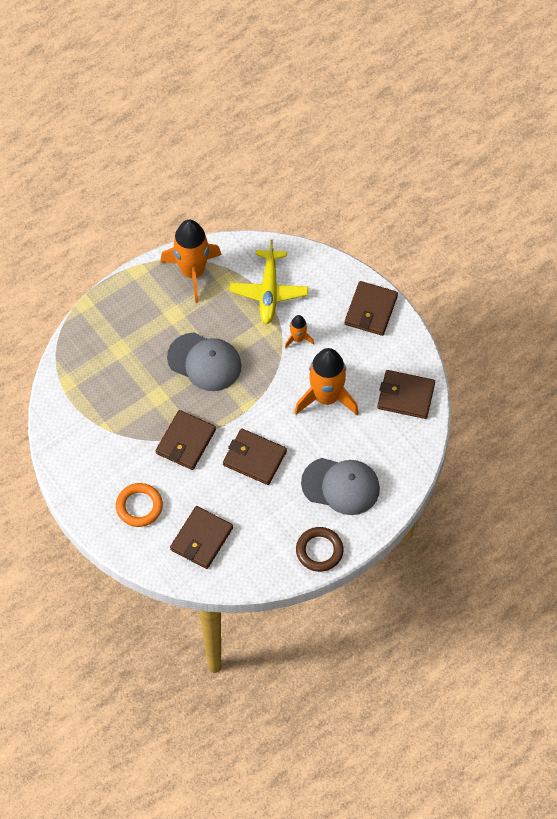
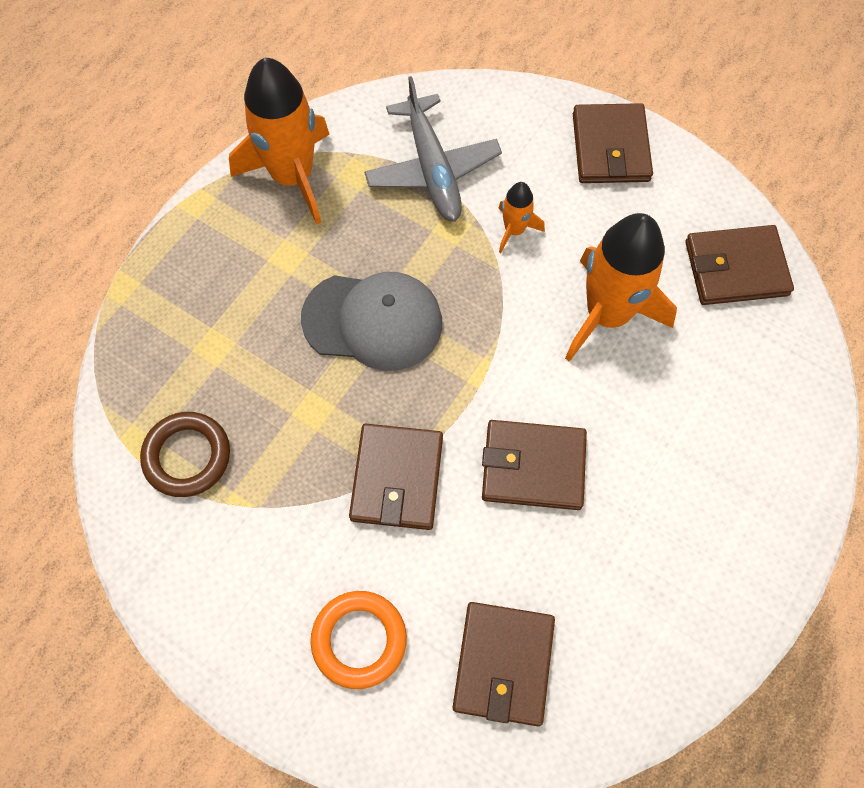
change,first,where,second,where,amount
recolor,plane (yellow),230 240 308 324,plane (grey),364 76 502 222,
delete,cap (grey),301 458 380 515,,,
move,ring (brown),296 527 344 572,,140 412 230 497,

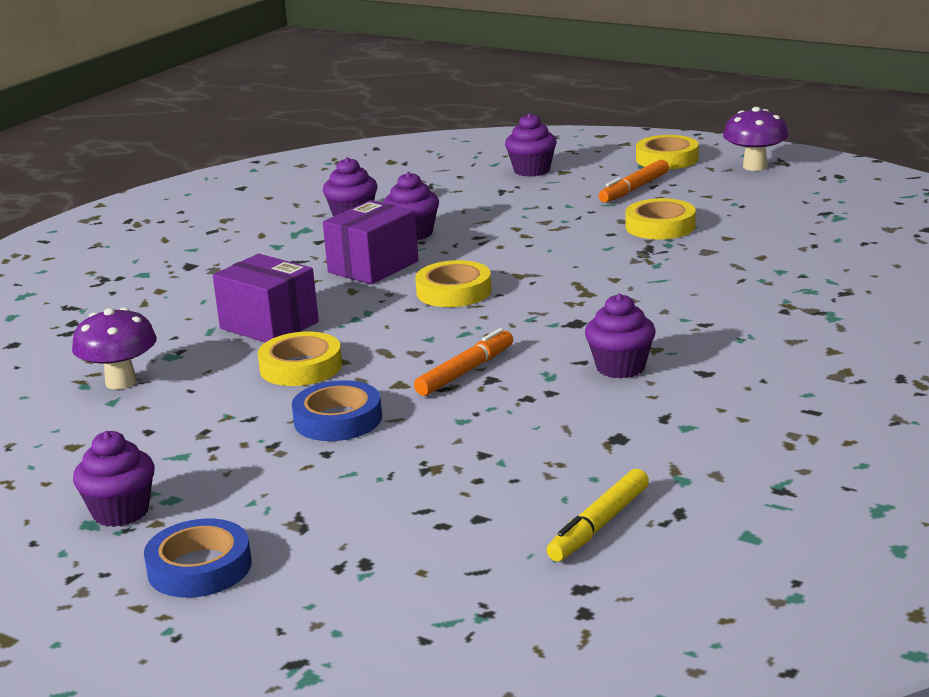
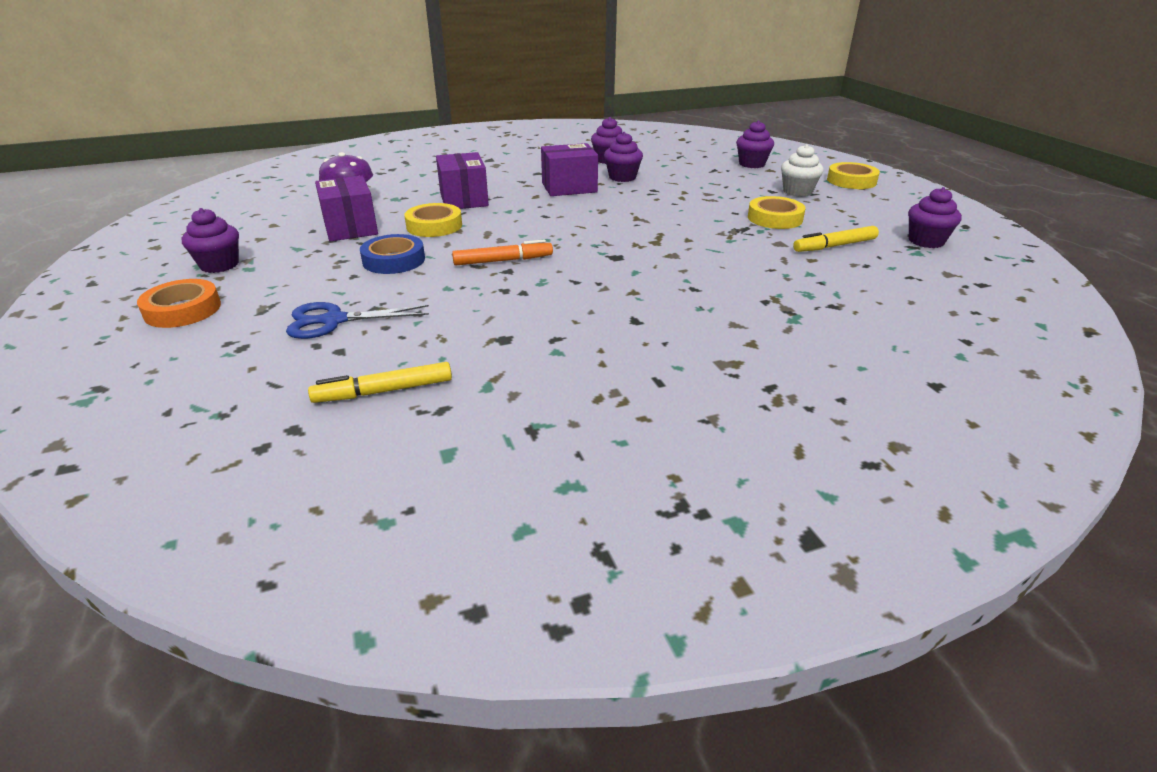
change,first,where,second,where,amount
delete,mushroom (purple),723 107 788 171,,,
replace,marker (orange),599 160 669 203,cupcake (white),781 144 824 197,
delete,tape (yellow),415 260 492 307,,,
move,cupcake (purple),585 294 656 379,,908 187 962 248,
recolor,tape (blue),144 519 252 598,tape (orange),137 279 221 328,
insert,,,box (purple),315 176 378 241,
insert,,,marker (yellow),793 226 879 252,
insert,,,scissors (blue),286 302 429 339,

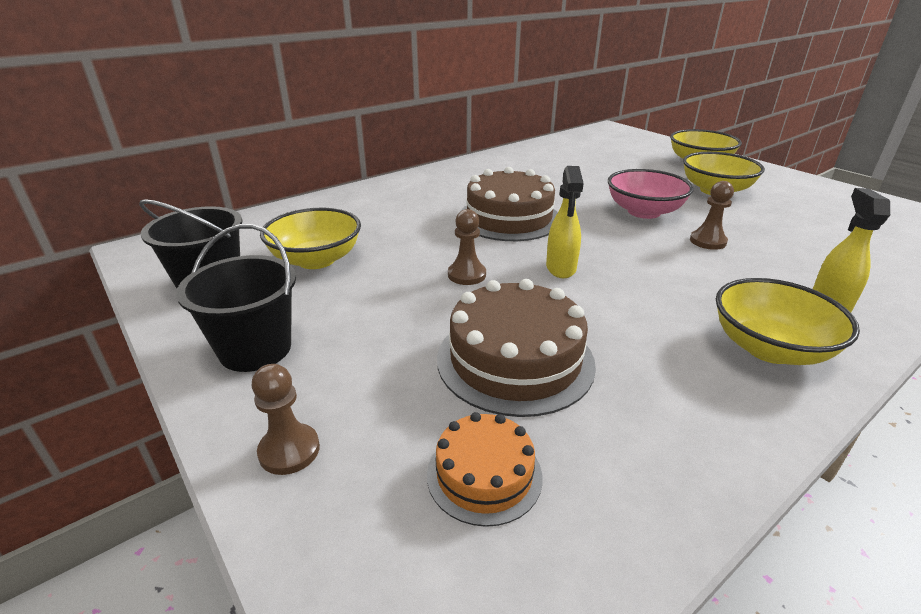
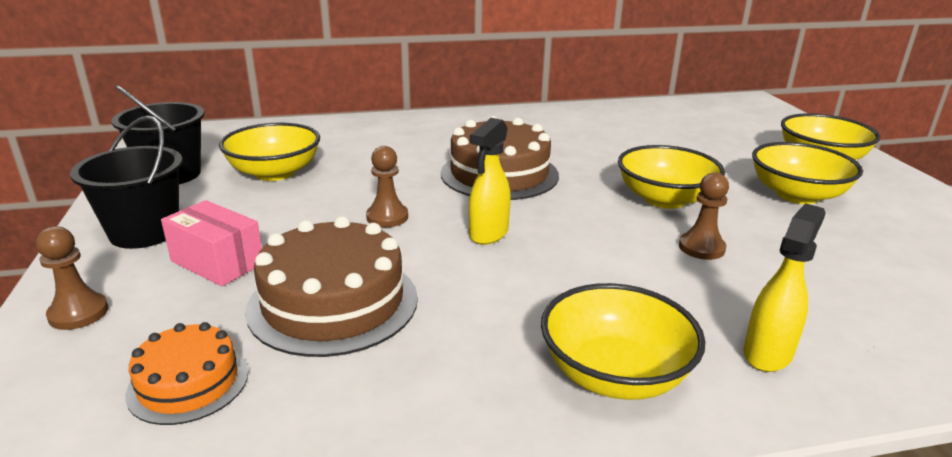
change,first,where,second,where,amount
recolor,bowl (pink),608 169 694 219,bowl (yellow),618 145 725 209,
insert,,,box (pink),161 200 262 286,

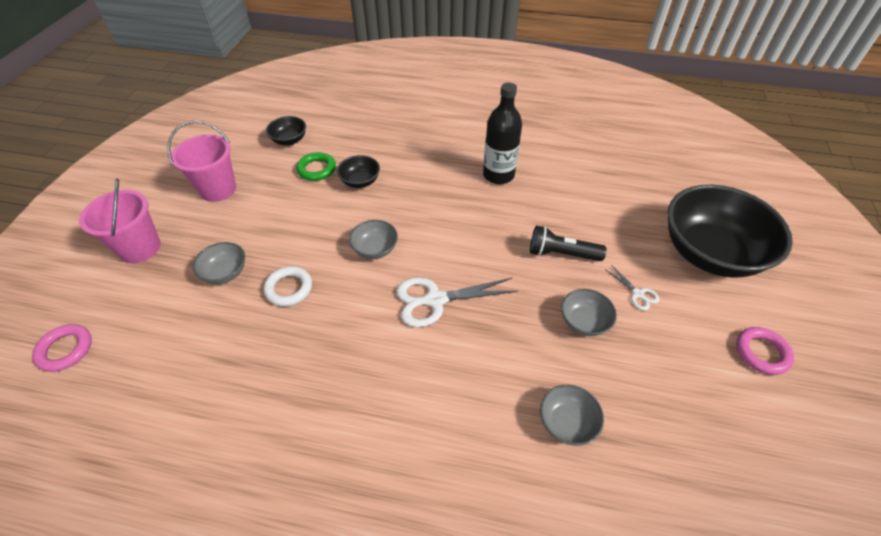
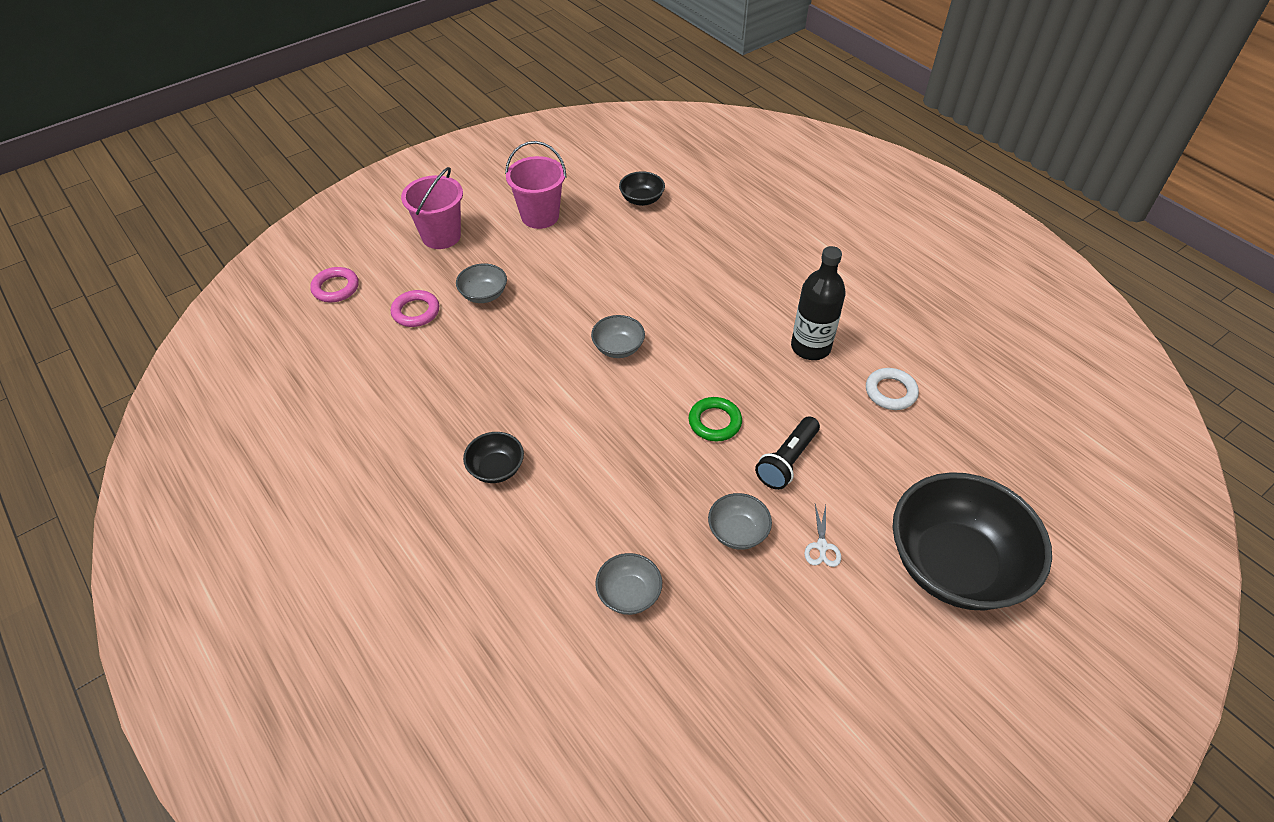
change,first,where,second,where,amount
move,ring (green),296 152 336 181,,689 397 742 441,
move,bowl (black),337 155 380 188,,463 432 524 483,
rotate,flashlight (black),530 225 607 261,,755 416 820 490,105 degrees counterclockwise
move,ring (white),263 266 312 307,,866 368 919 410,
delete,scissors (white),396 277 518 327,,,
move,ring (pink),736 327 794 375,,391 290 439 327,

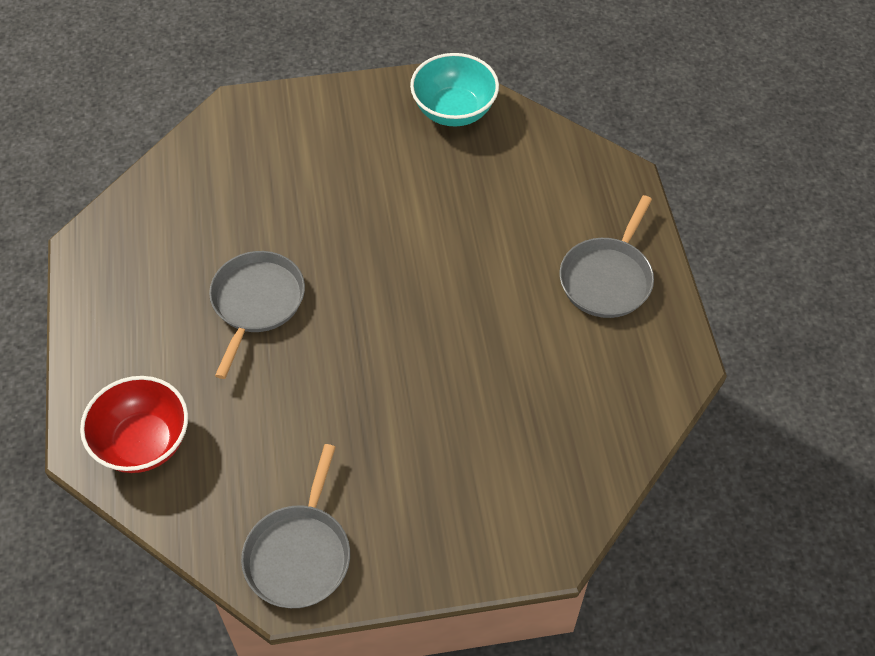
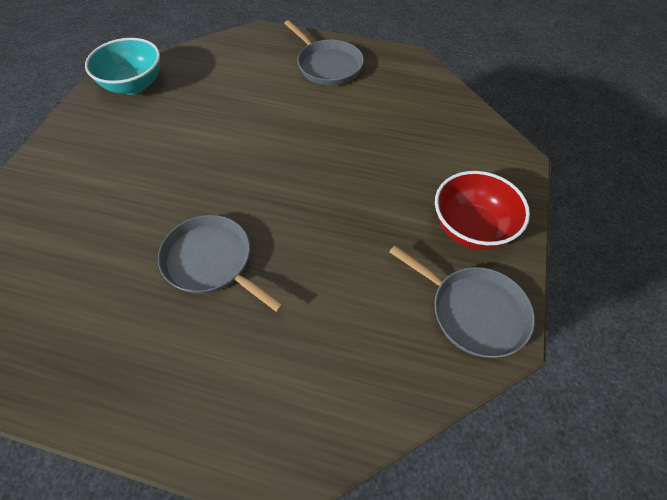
change,first,where,second,where,amount
move,bowl (red),80 376 188 473,,435 171 530 250,

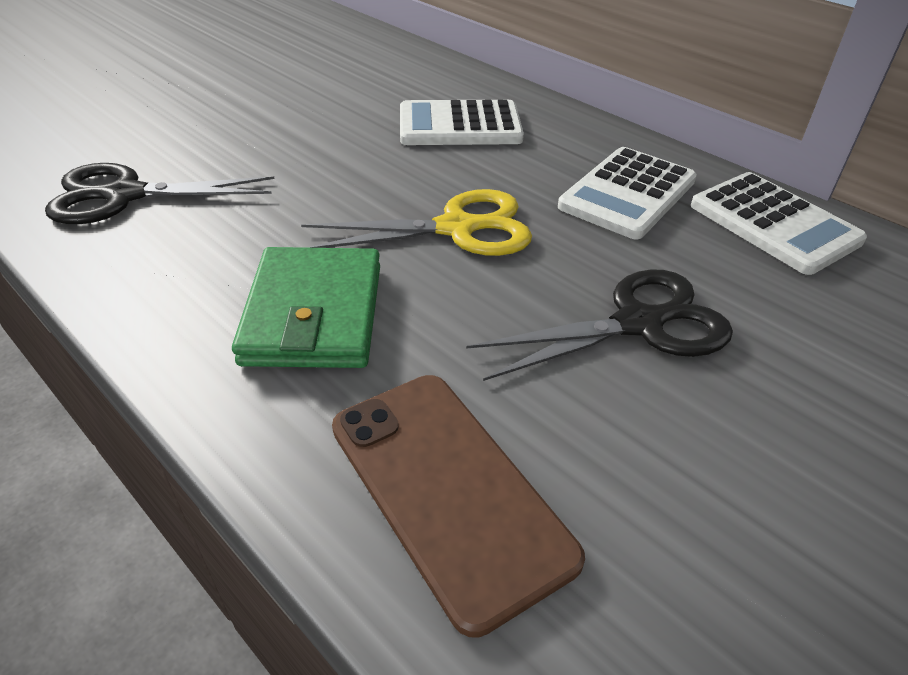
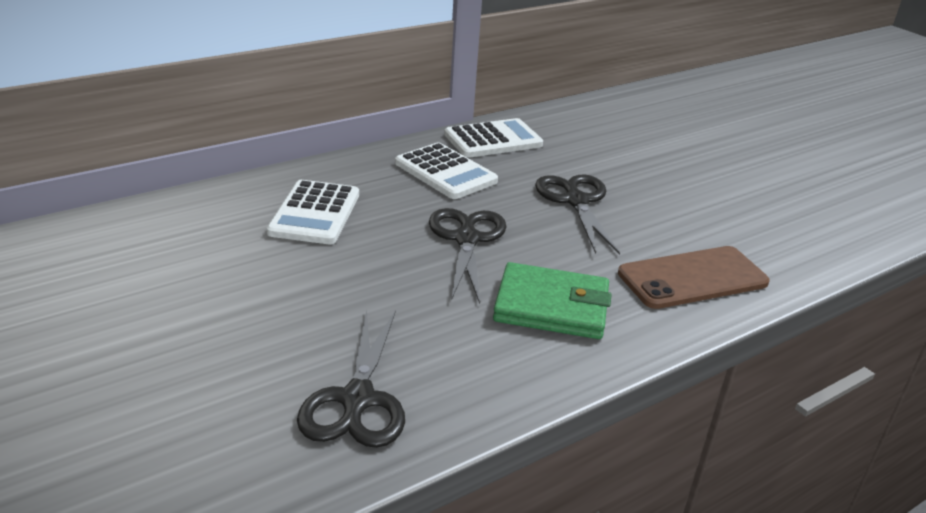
change,first,where,second,where,amount
recolor,scissors (yellow),301 189 532 256,scissors (black),429 208 506 304,

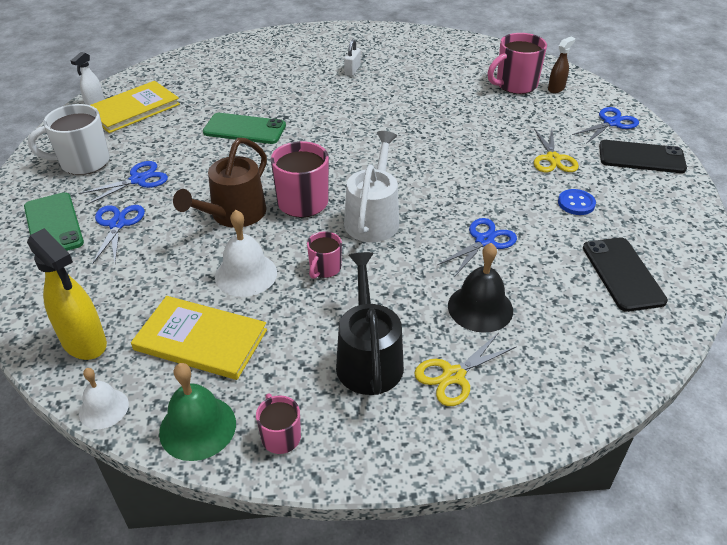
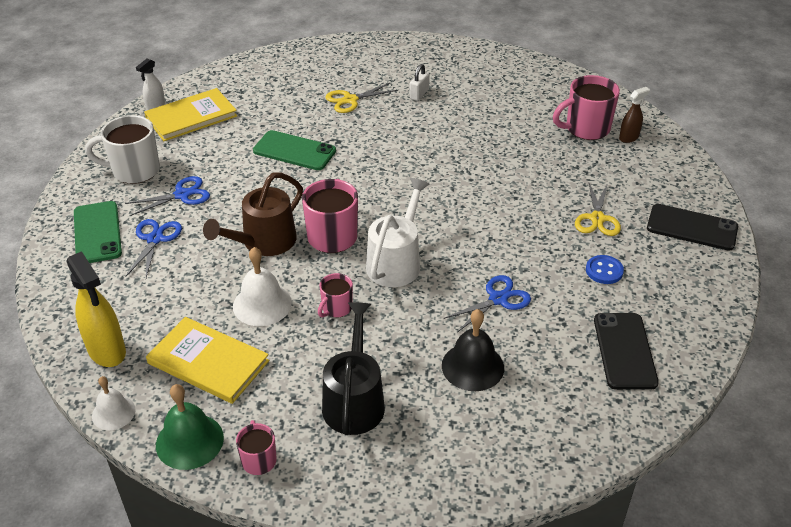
change,first,where,second,where,amount
delete,scissors (blue),572 107 639 144,,,
move,scissors (yellow),414 332 517 406,,325 83 398 113,

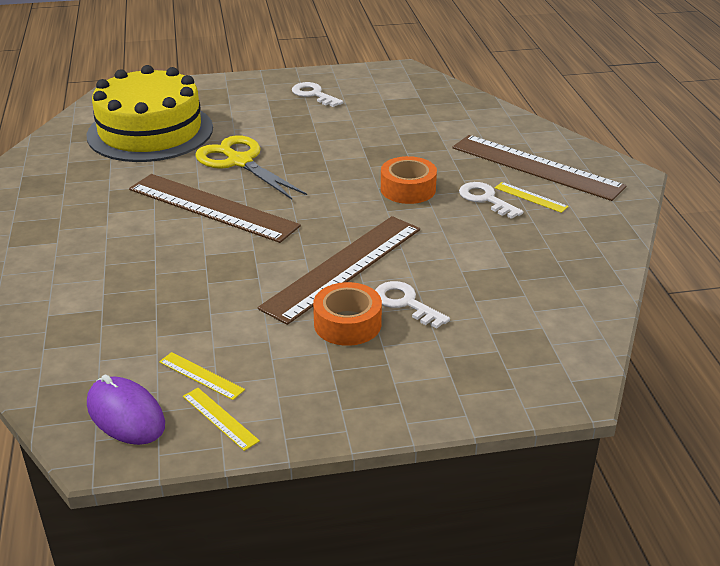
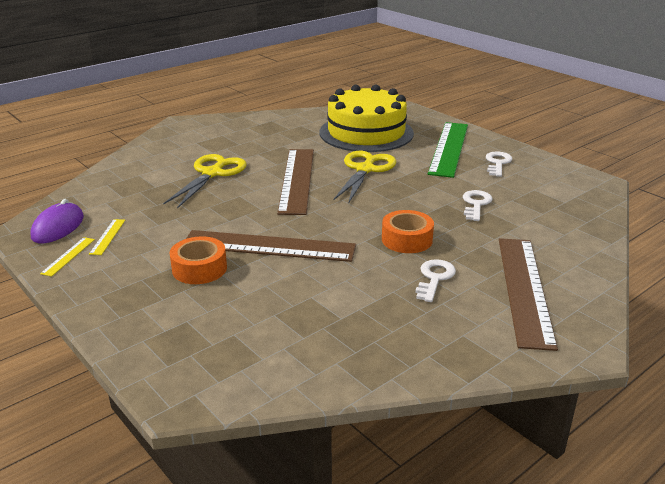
change,first,where,second,where,amount
delete,ruler (yellow),495 182 569 213,,,
move,key (white),375 281 450 328,,463 190 492 221,
insert,,,ruler (green),428 122 468 178,
insert,,,scissors (yellow),163 154 247 209,

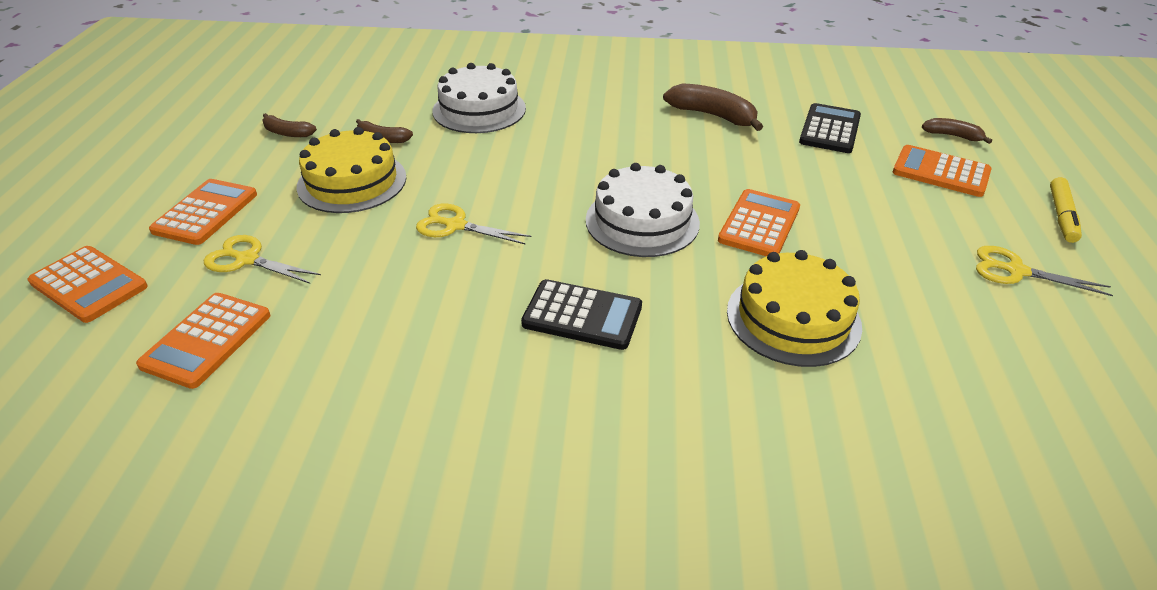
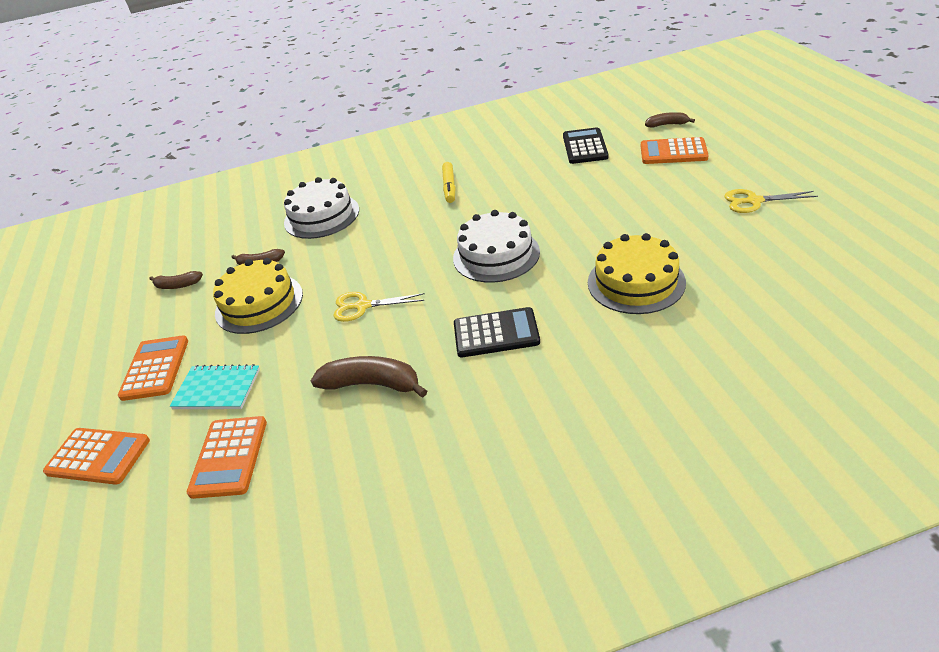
change,first,where,second,where,amount
move,banana (brown),663 83 763 131,,311 356 427 398,
move,marker (yellow),1050 177 1082 243,,442 162 456 203,
delete,calculator (orange),718 189 800 256,,,
replace,scissors (yellow),204 235 321 284,notebook (turquoise),170 364 260 409,

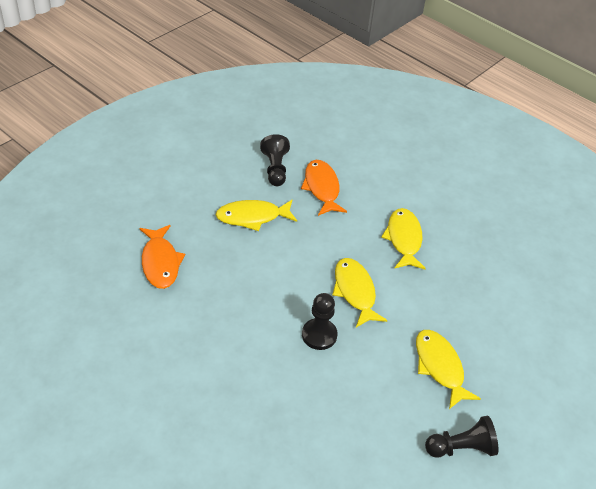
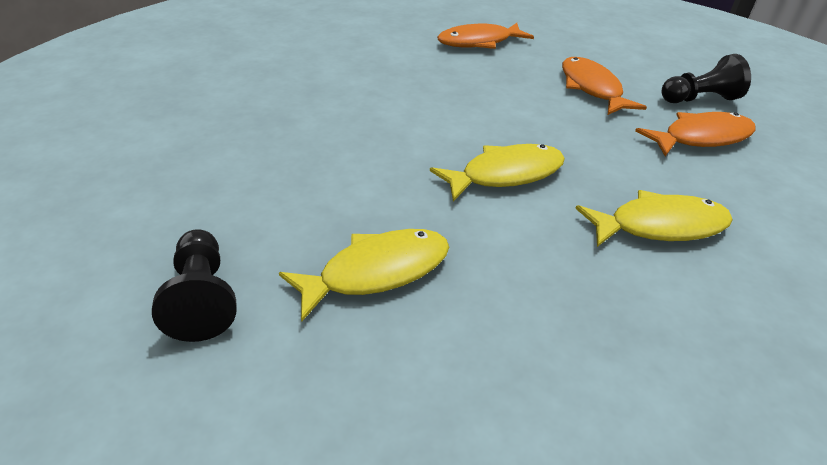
change,first,where,second,where,amount
recolor,fish (yellow),216 199 297 231,fish (orange),562 57 647 115,
delete,pawn (black),302 293 338 350,,,

